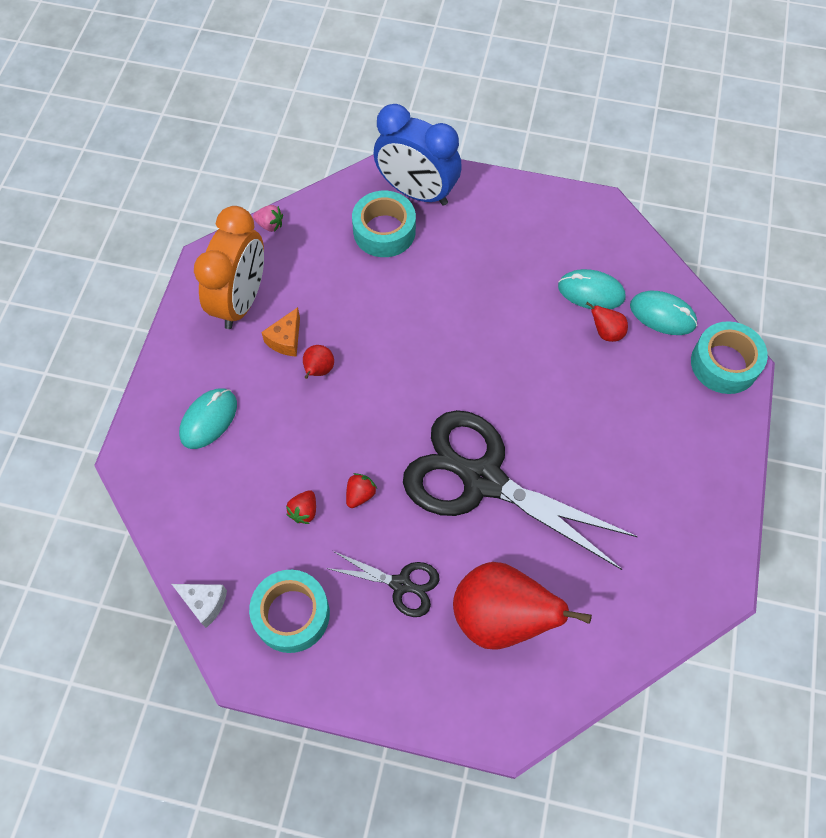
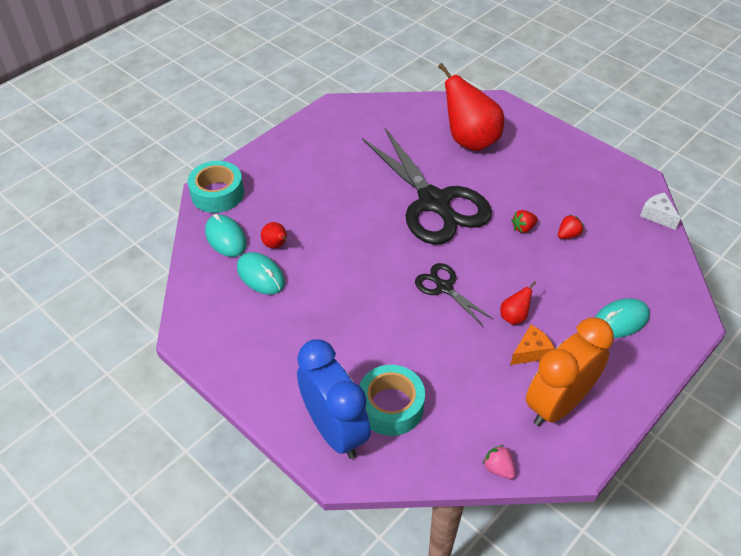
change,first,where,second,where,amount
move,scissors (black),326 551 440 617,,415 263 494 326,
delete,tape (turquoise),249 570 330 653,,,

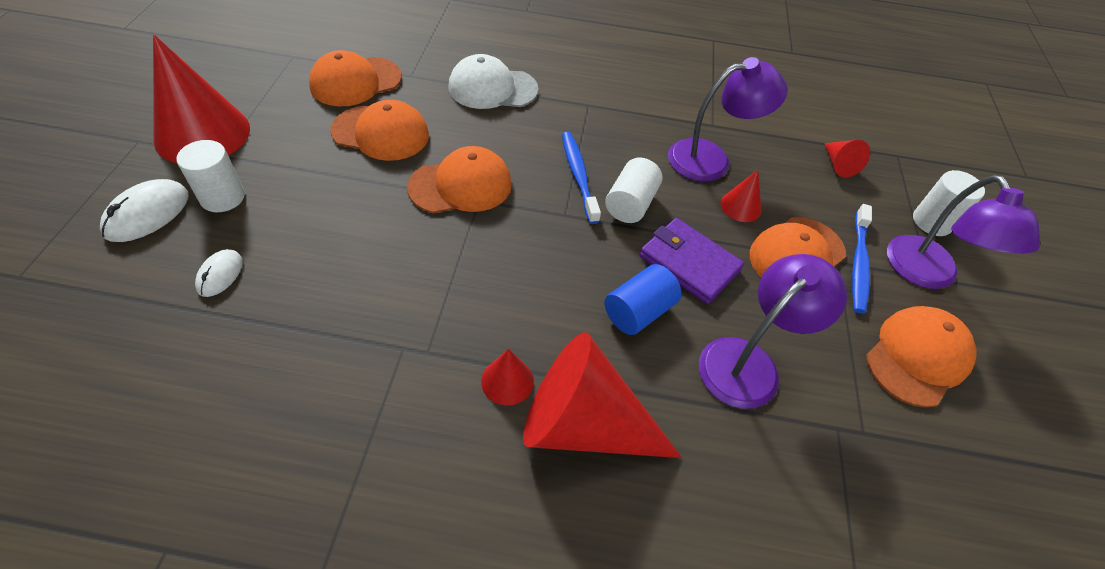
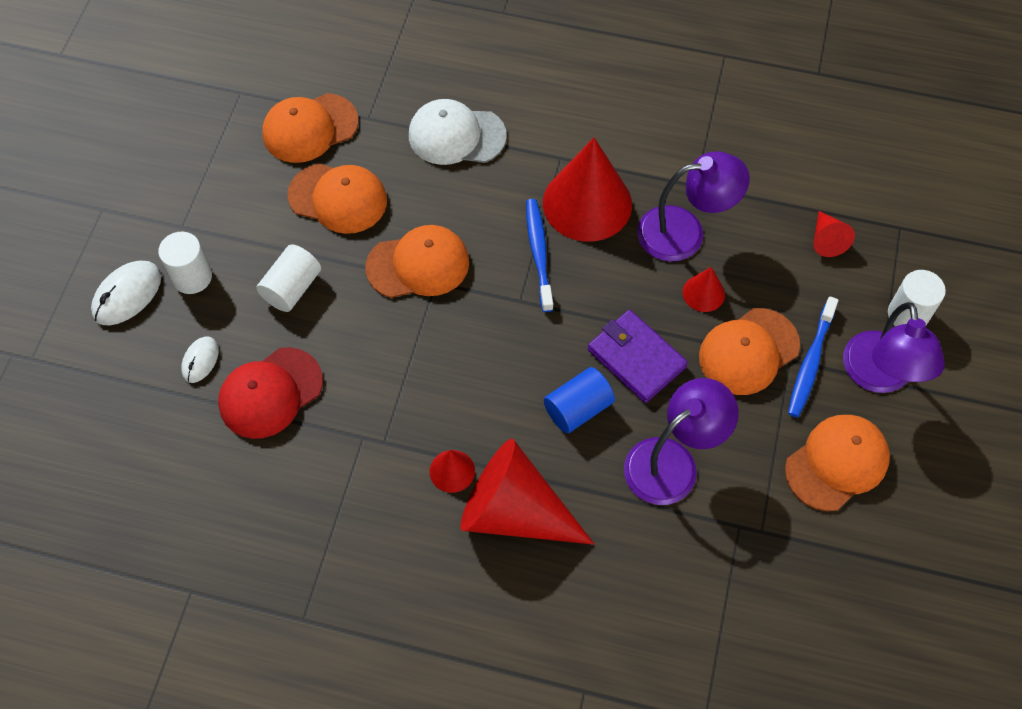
change,first,where,second,where,amount
move,cone (red),153 34 250 163,,543 138 632 242,
move,cylinder (white),605 158 662 223,,256 245 321 312,
insert,,,cap (red),218 347 323 439,

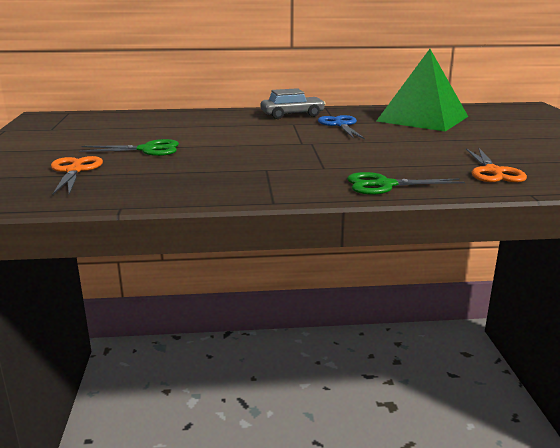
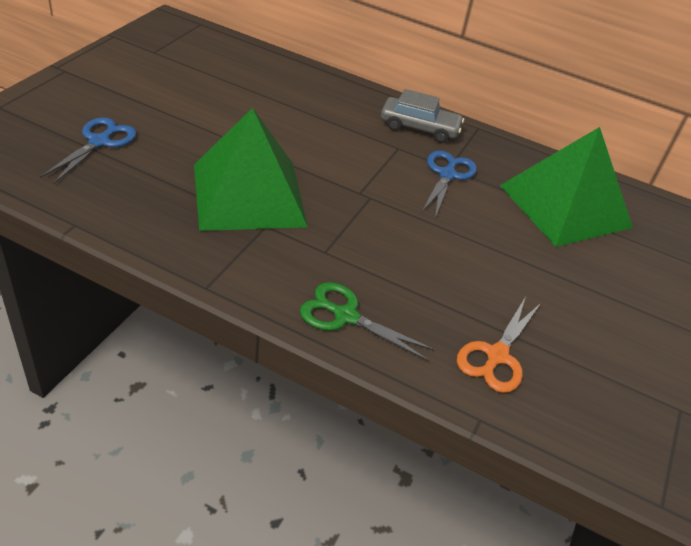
change,first,where,second,where,amount
delete,scissors (green),79 139 179 156,,,
recolor,scissors (orange),51 156 103 195,scissors (blue),40 117 137 184,
insert,,,pyramid (green),194 108 308 231,

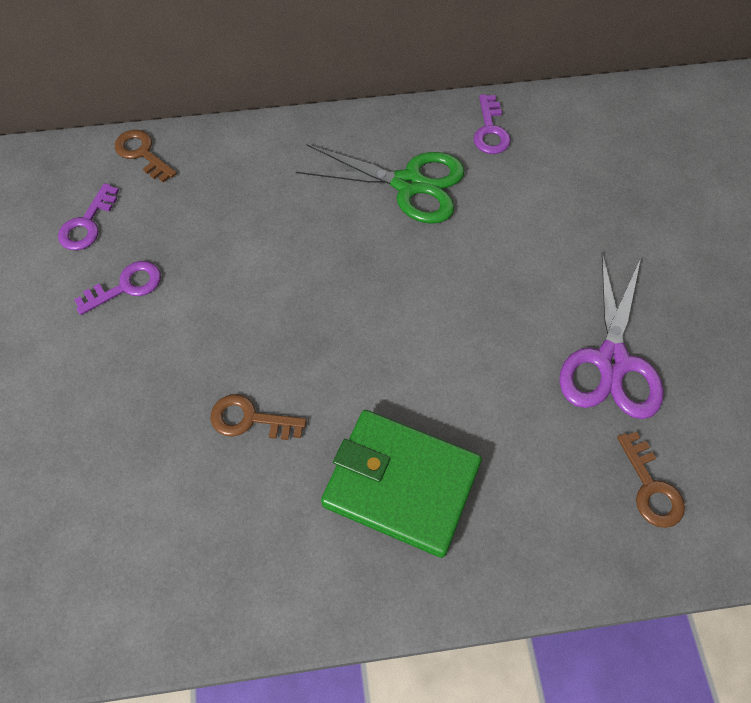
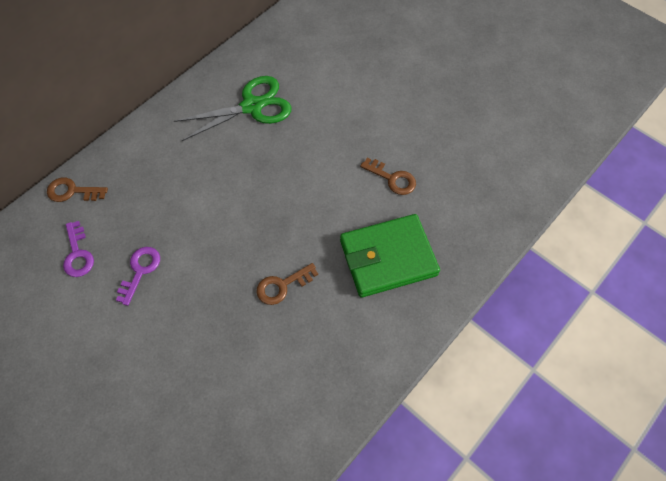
change,first,where,second,where,amount
delete,key (purple),473 94 511 154,,,
delete,scissors (purple),559 252 664 419,,,
move,key (brown),617 431 685 528,,360 158 416 195,

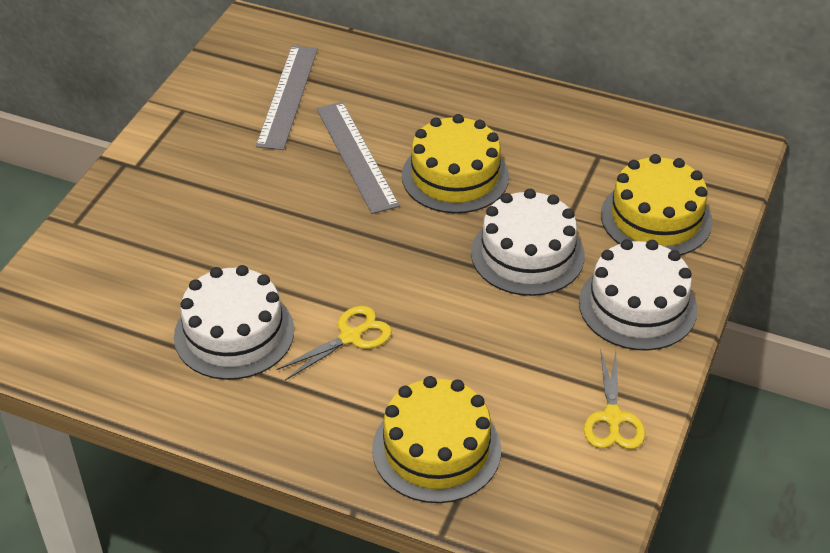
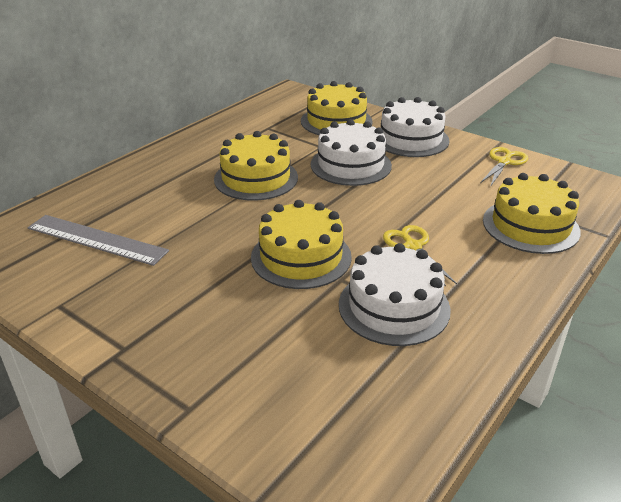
change,first,where,second,where,amount
delete,ruler (grey),316 102 400 214,,,
rotate,scissors (yellow),584 351 645 449,,480 147 528 187,75 degrees counterclockwise
insert,,,cake (yellow),251 200 352 289,

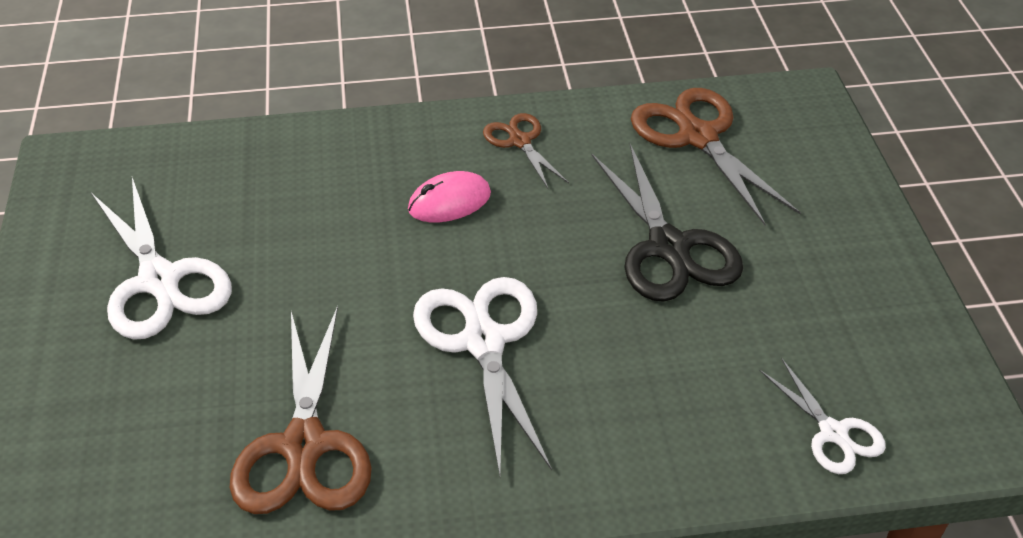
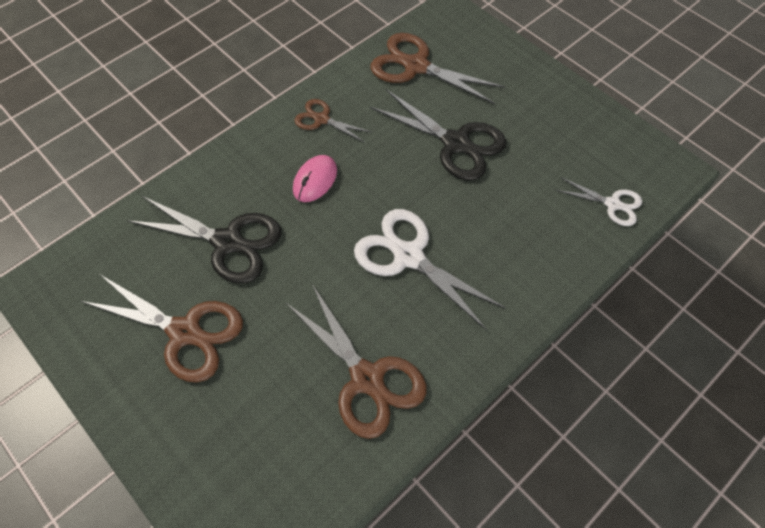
change,first,where,second,where,amount
recolor,scissors (white),91 178 232 340,scissors (brown),81 275 243 382,
insert,,,scissors (black),127 197 281 284,

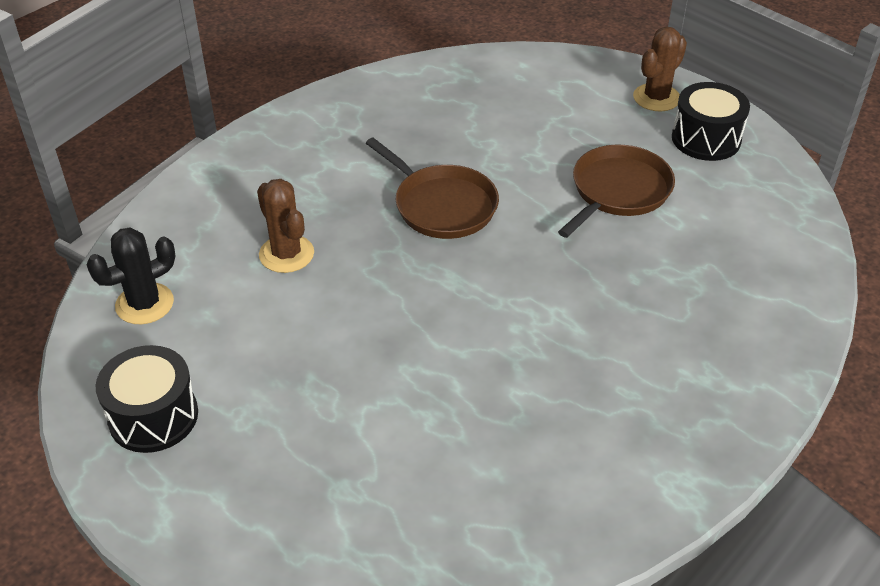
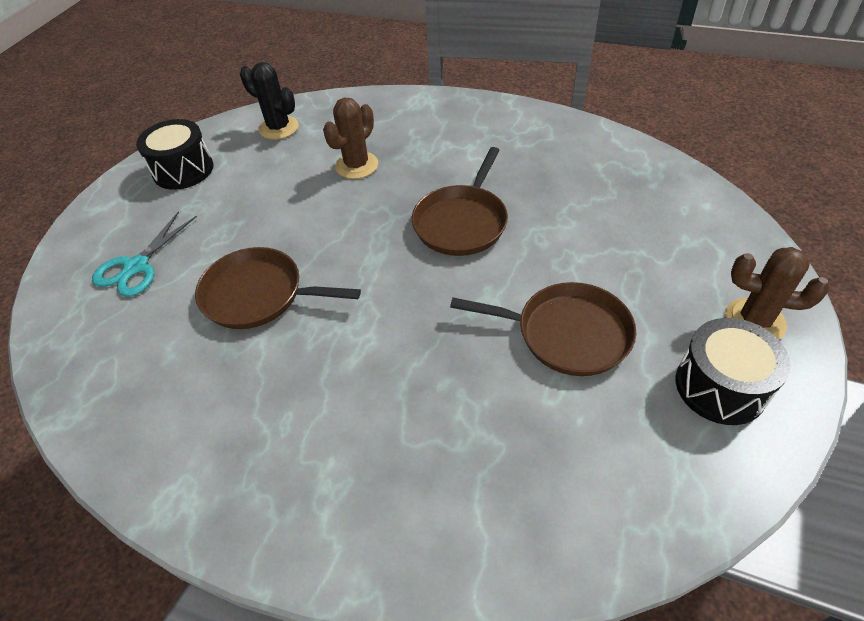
change,first,where,second,where,amount
insert,,,scissors (turquoise),92 211 197 297,
insert,,,pan (brown),195 247 361 329,

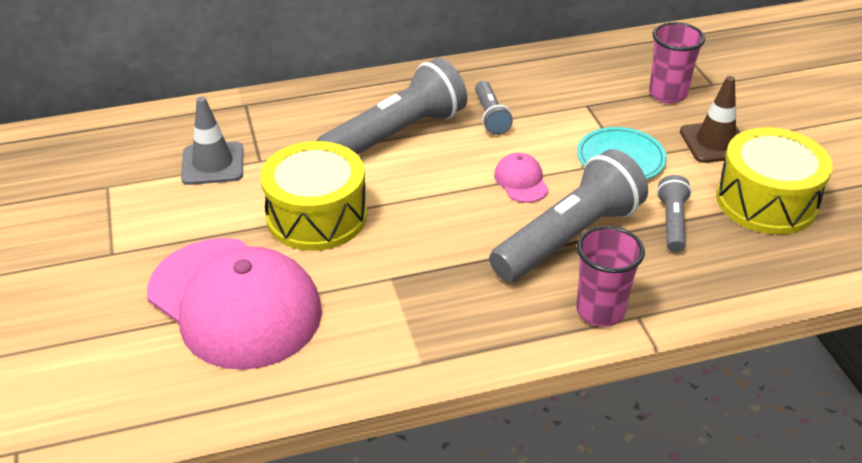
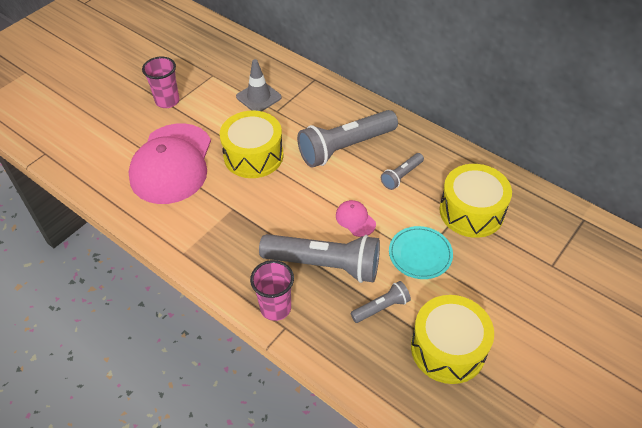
change,first,where,second,where,amount
move,cup (pink),649 22 705 103,,142 57 180 108,
rotate,flashlight (grey),317 58 467 155,,297 110 398 168,135 degrees clockwise
delete,traffic cone (brown),680 76 741 163,,,
rotate,cap (pink),494 153 549 203,,336 200 376 237,75 degrees counterclockwise
insert,,,drum (yellow),439 164 512 238,

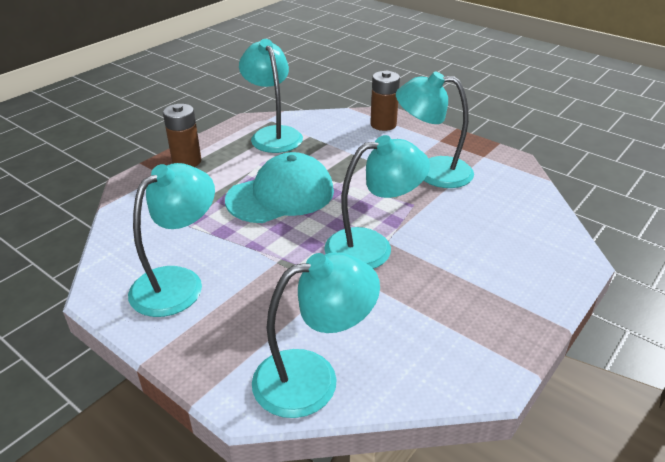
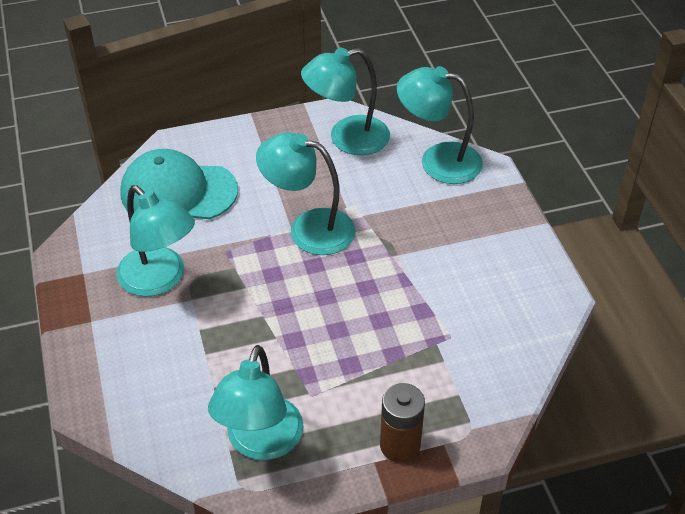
change,first,where,second,where,amount
delete,battery (brown),370 71 400 131,,,
move,cap (turquoise),225 152 334 223,,120 149 238 219,
move,lamp (turquoise),128 163 215 317,,301 47 390 155,

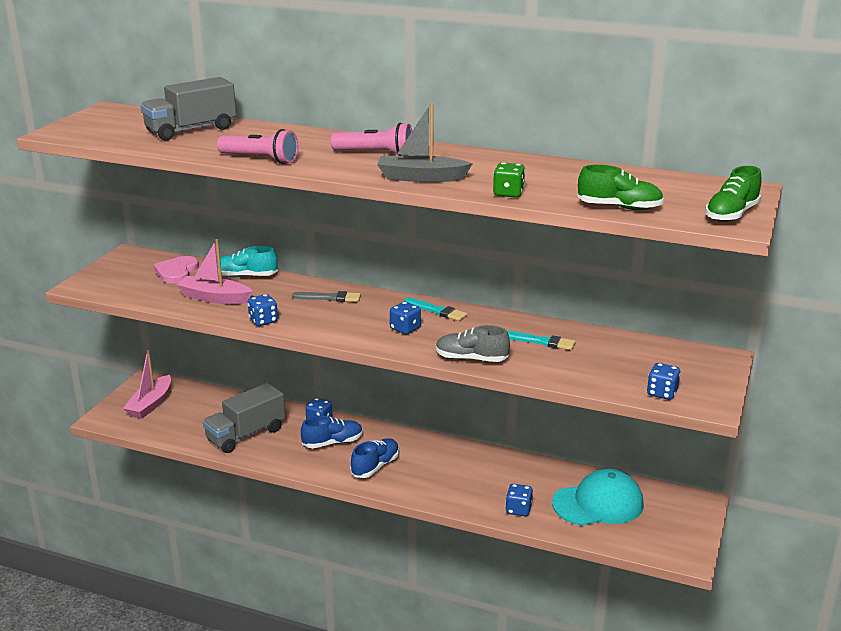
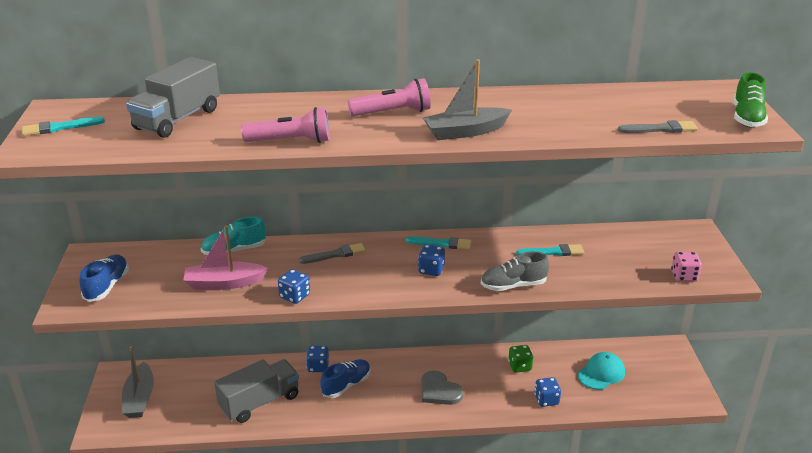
change,first,where,second,where,amount
move,dice (green),493 162 525 198,,508 345 533 373,
replace,shoe (green),578 165 664 210,brush (grey),618 120 698 133,
delete,heart (pink),154 256 199 283,,,
recolor,boat (pink),123 350 171 419,boat (grey),122 346 154 418,
recolor,dice (blue),647 363 681 400,dice (pink),671 252 702 282,
rotate,truck (grey),203 383 285 453,,214 359 299 423,150 degrees counterclockwise
move,shoe (blue),351 438 399 478,,80 255 129 302,
resize,cap (turquoise),552 469 644 526,,577 352 625 390,x0.65
insert,,,brush (turquoise),22 117 105 136,
insert,,,heart (grey),421 370 463 405,

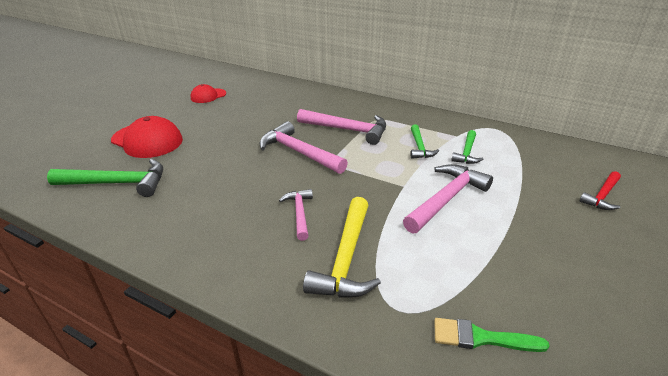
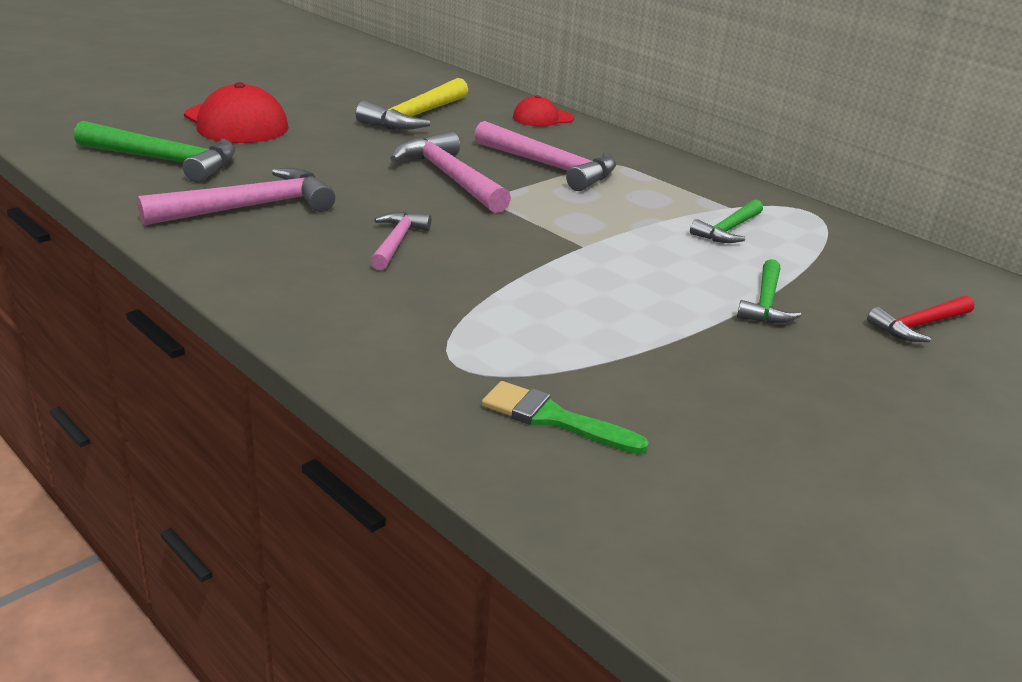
change,first,where,second,where,amount
move,cap (red),191 84 226 103,,513 95 574 127,
move,hammer (green),410 124 439 159,,737 259 801 323,
move,hammer (pink),403 164 493 234,,137 168 335 225,
move,hammer (yellow),303 197 381 297,,356 78 468 130,

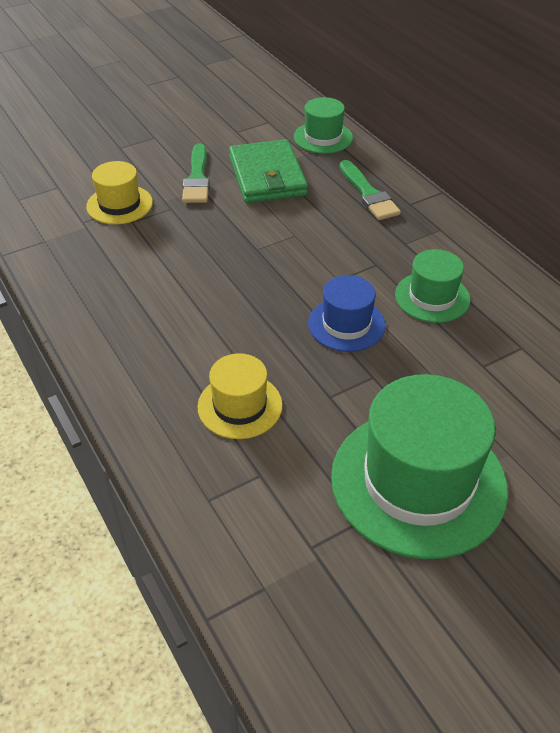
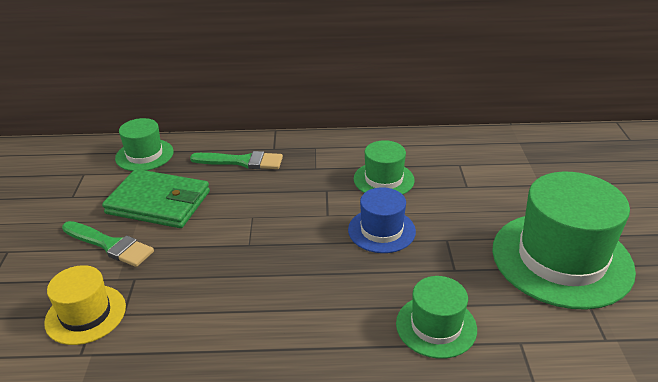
change,first,where,second,where,amount
recolor,hat (yellow),197 353 283 439,hat (green),396 276 477 359,

